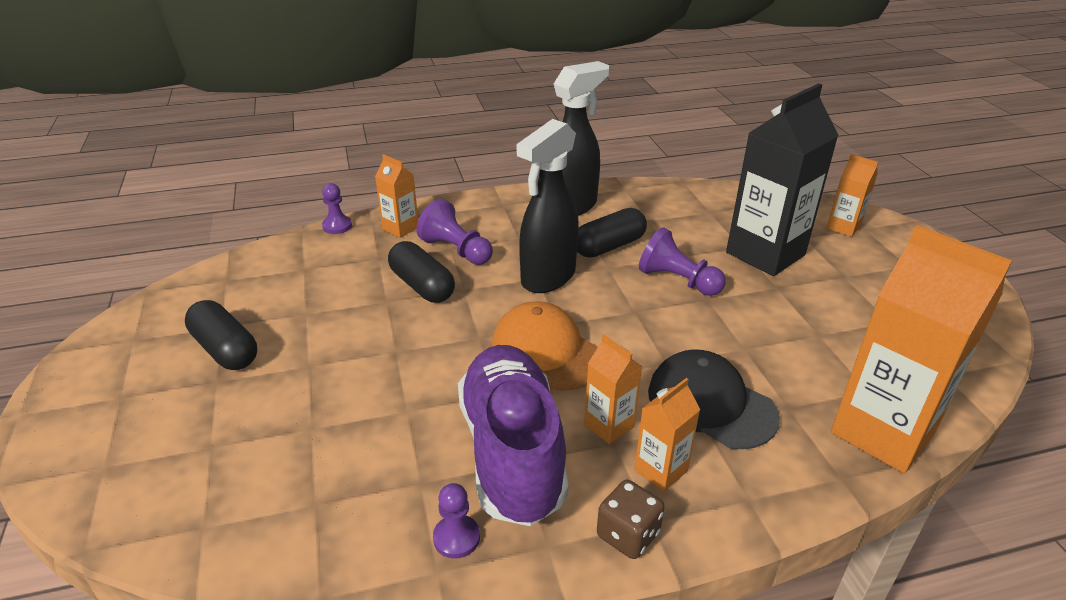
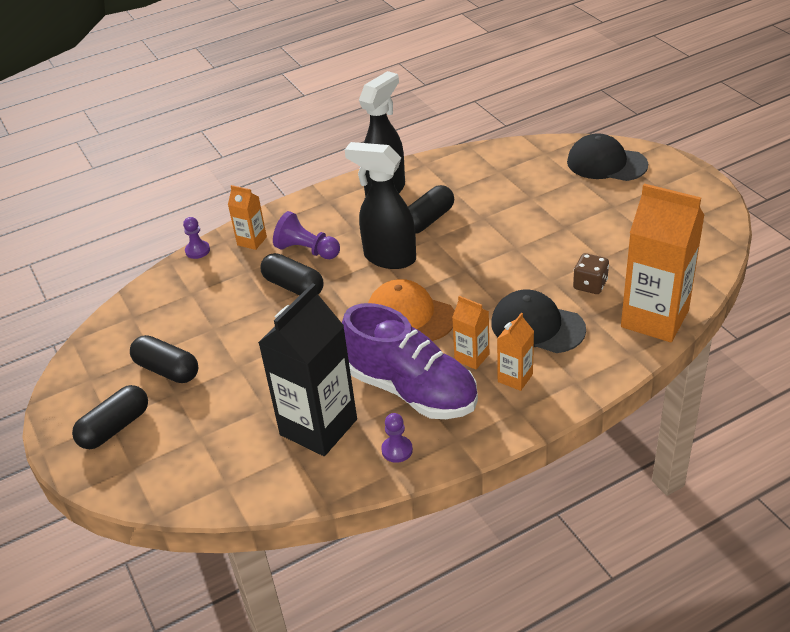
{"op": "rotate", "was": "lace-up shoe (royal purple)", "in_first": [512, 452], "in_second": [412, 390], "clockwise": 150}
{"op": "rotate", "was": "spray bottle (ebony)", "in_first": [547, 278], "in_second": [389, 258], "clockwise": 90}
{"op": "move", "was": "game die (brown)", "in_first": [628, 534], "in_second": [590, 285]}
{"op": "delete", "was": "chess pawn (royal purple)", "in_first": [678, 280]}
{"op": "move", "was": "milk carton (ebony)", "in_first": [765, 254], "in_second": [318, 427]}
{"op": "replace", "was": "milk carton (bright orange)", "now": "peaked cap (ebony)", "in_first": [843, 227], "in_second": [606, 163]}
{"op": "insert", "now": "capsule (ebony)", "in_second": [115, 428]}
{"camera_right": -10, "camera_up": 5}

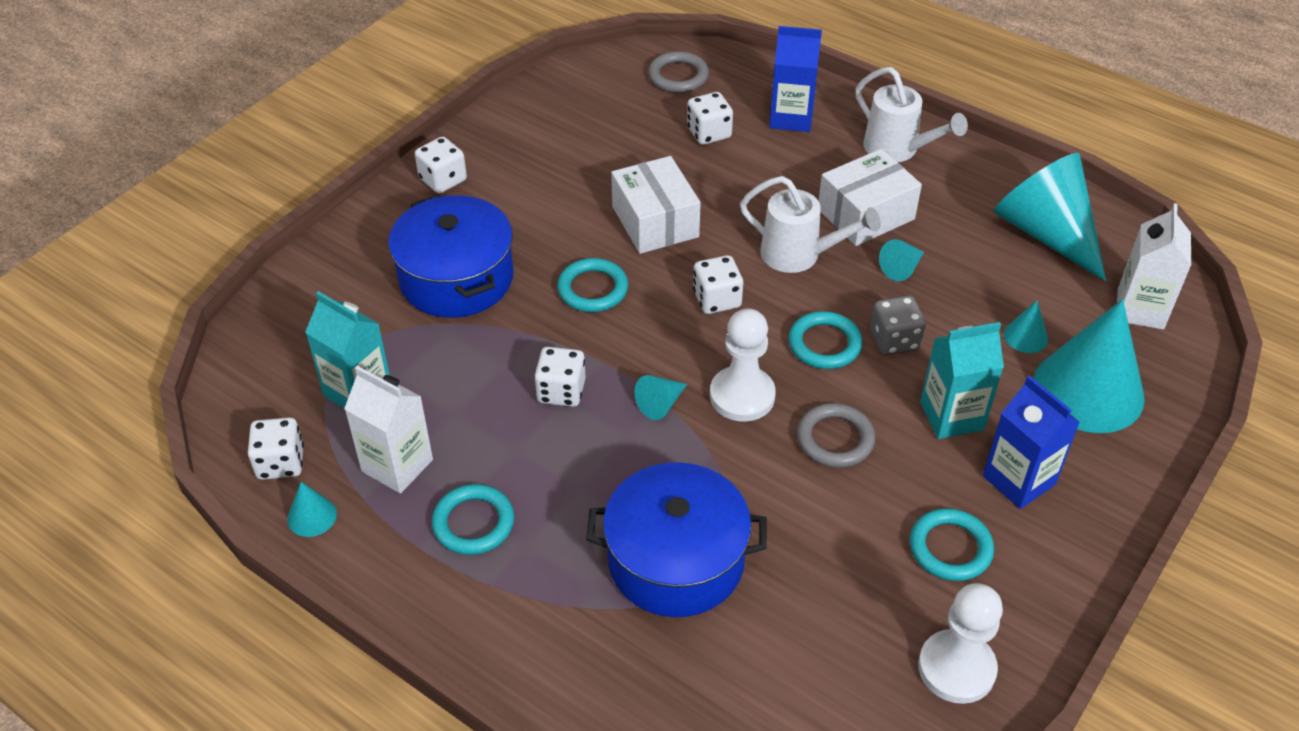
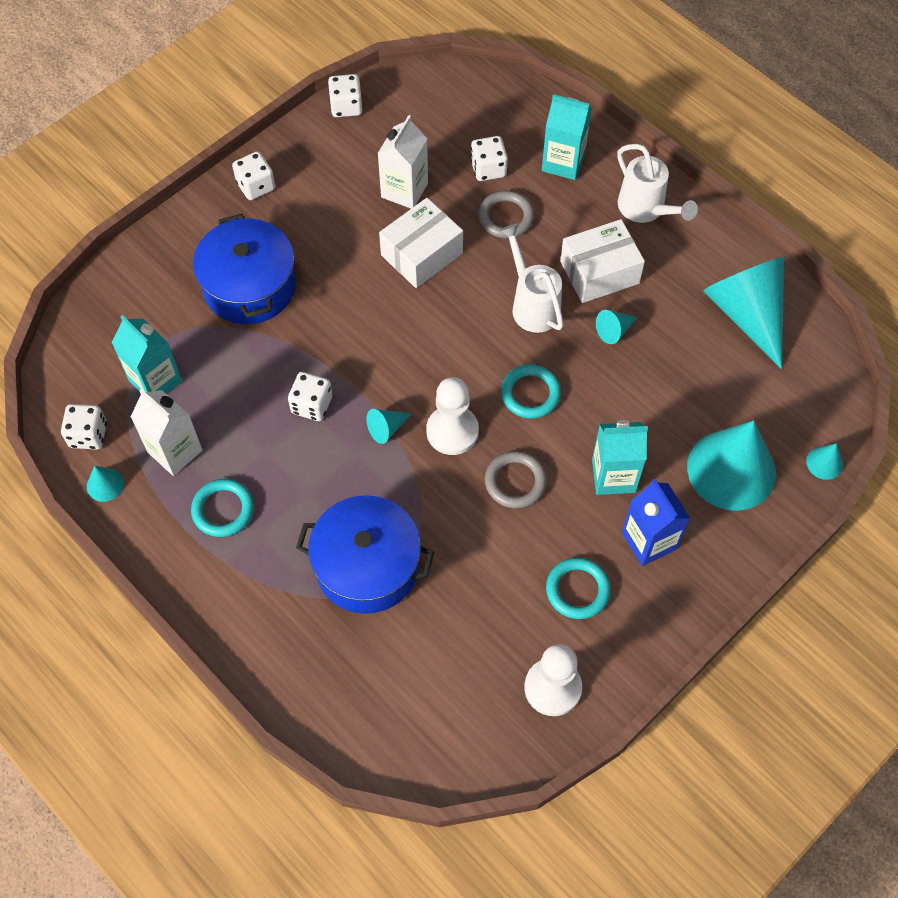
{"op": "delete", "was": "hoop (turquoise)", "in_first": [593, 289]}
{"op": "rotate", "was": "parcel (pure white)", "in_first": [655, 222], "in_second": [421, 254], "clockwise": 60}
{"op": "move", "was": "hoop (gray)", "in_first": [678, 76], "in_second": [506, 217]}
{"op": "move", "was": "game die (pure white)", "in_first": [717, 299], "in_second": [346, 106]}
{"op": "rotate", "was": "sprinkling can (pure white)", "in_first": [799, 255], "in_second": [532, 305], "clockwise": -150}
{"op": "recolor", "was": "milk carton (cobalt)", "now": "milk carton (turquoise)", "in_first": [791, 118], "in_second": [563, 162]}
{"op": "delete", "was": "game die (gray)", "in_first": [894, 340]}
{"op": "move", "was": "cone (turquoise)", "in_first": [1025, 336], "in_second": [824, 463]}
{"op": "move", "was": "milk carton (pure white)", "in_first": [1140, 309], "in_second": [404, 190]}
{"camera_right": 10, "camera_up": 15}

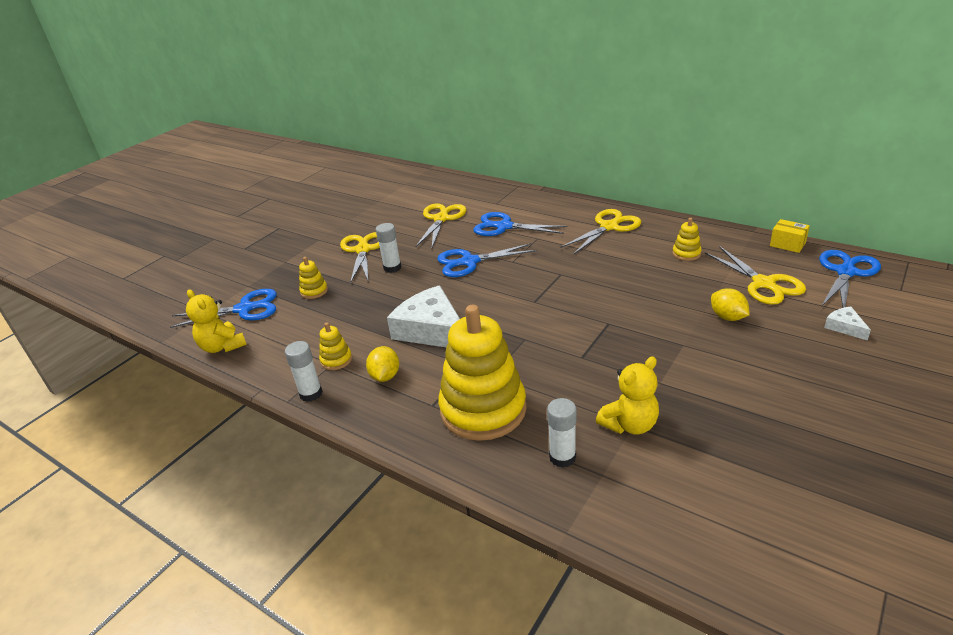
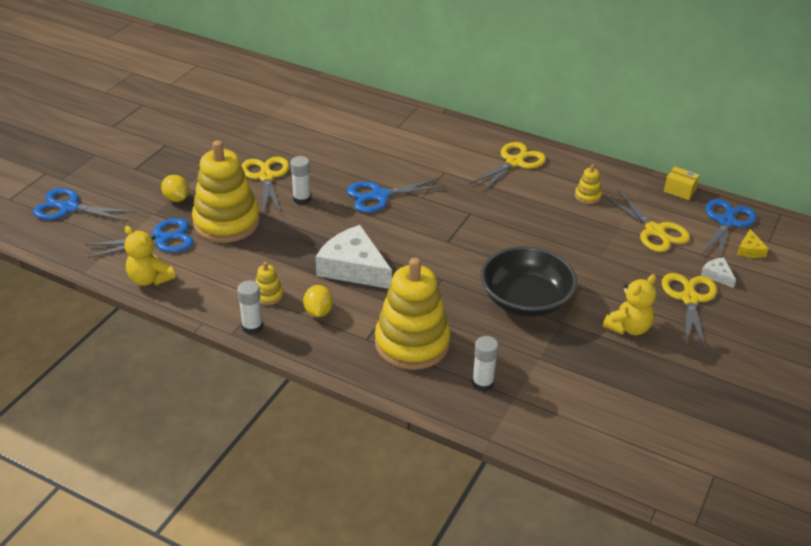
{"op": "resize", "was": "stacking toy (bright yellow)", "in_first": [314, 291], "in_second": [226, 222], "ratio": 2.42}
{"op": "move", "was": "scissors (bright yellow)", "in_first": [441, 219], "in_second": [689, 299]}
{"op": "move", "was": "scissors (cobalt)", "in_first": [504, 227], "in_second": [69, 208]}
{"op": "move", "was": "teddy (bright yellow)", "in_first": [629, 424], "in_second": [628, 328]}
{"op": "move", "was": "lemon (bright yellow)", "in_first": [727, 317], "in_second": [176, 198]}
{"op": "insert", "now": "serving bowl (ebony)", "in_second": [525, 300]}
{"op": "insert", "now": "piece of cheese (bright yellow)", "in_second": [750, 250]}
{"camera_right": -10, "camera_up": 5}

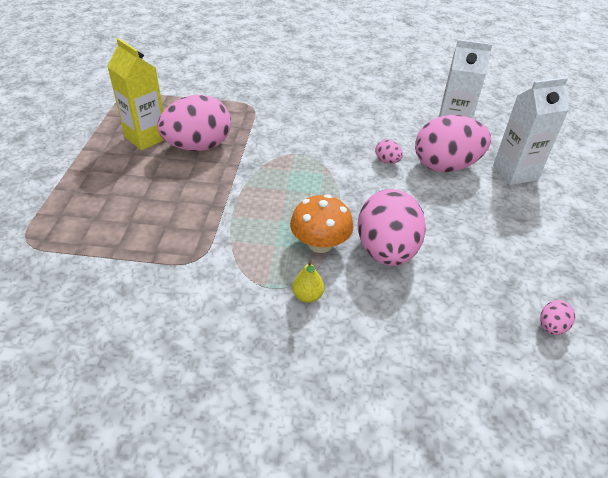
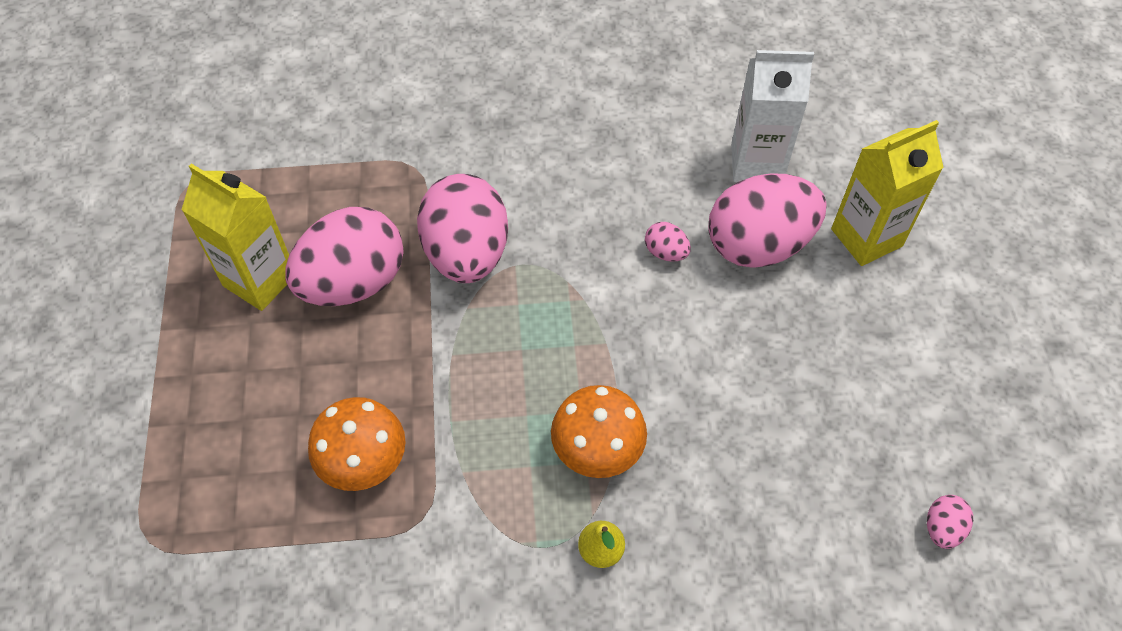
{"op": "move", "was": "egg shape (pink)", "in_first": [386, 251], "in_second": [466, 253]}
{"op": "recolor", "was": "milk carton (pure white)", "now": "milk carton (bright yellow)", "in_first": [515, 173], "in_second": [866, 237]}
{"op": "insert", "now": "mushroom (bright orange)", "in_second": [363, 461]}
{"camera_right": -10, "camera_up": 15}

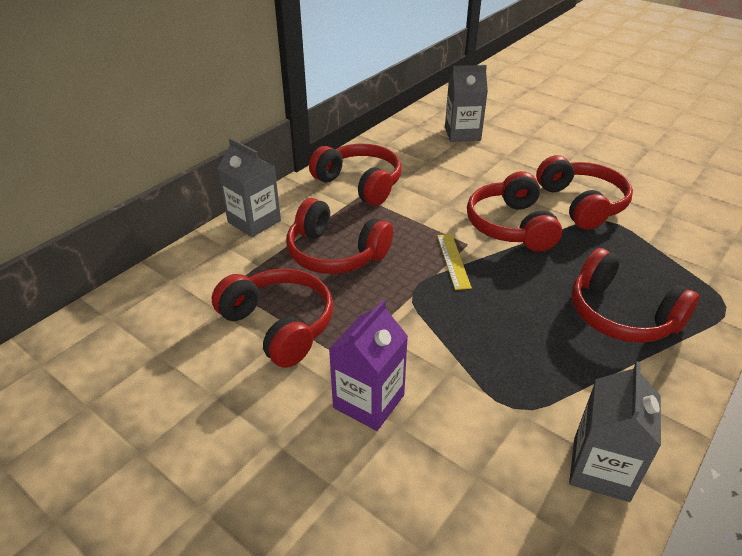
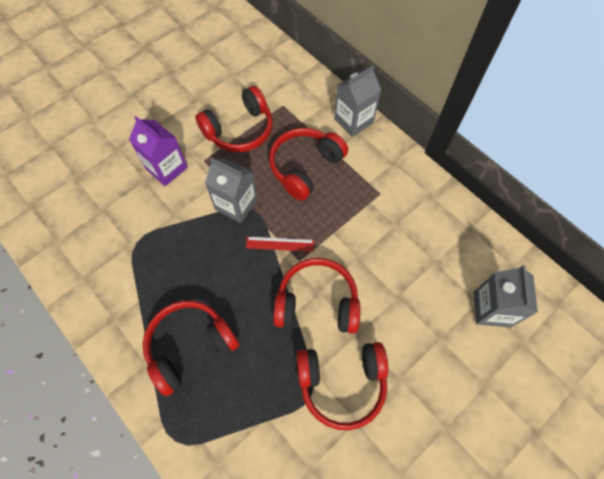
{"op": "delete", "was": "headset (scarlet)", "in_first": [360, 184]}
{"op": "recolor", "was": "measuring stick (bright yellow)", "now": "measuring stick (scarlet)", "in_first": [453, 261], "in_second": [280, 244]}
{"op": "move", "was": "milk carton (gray)", "in_first": [601, 469], "in_second": [236, 204]}
{"camera_right": 100, "camera_up": 25}

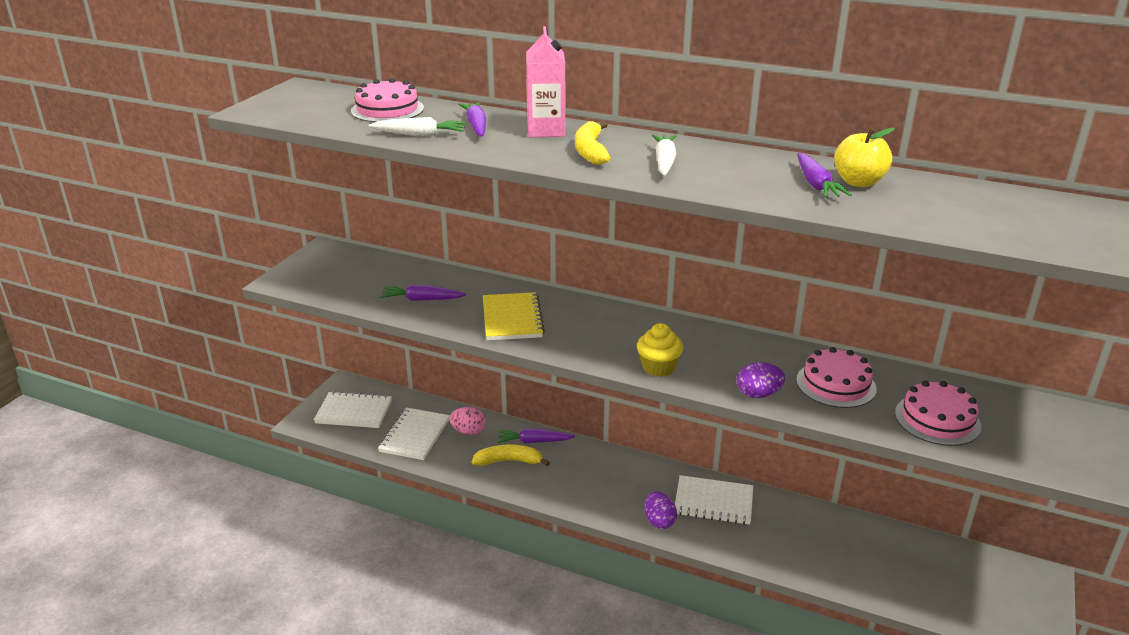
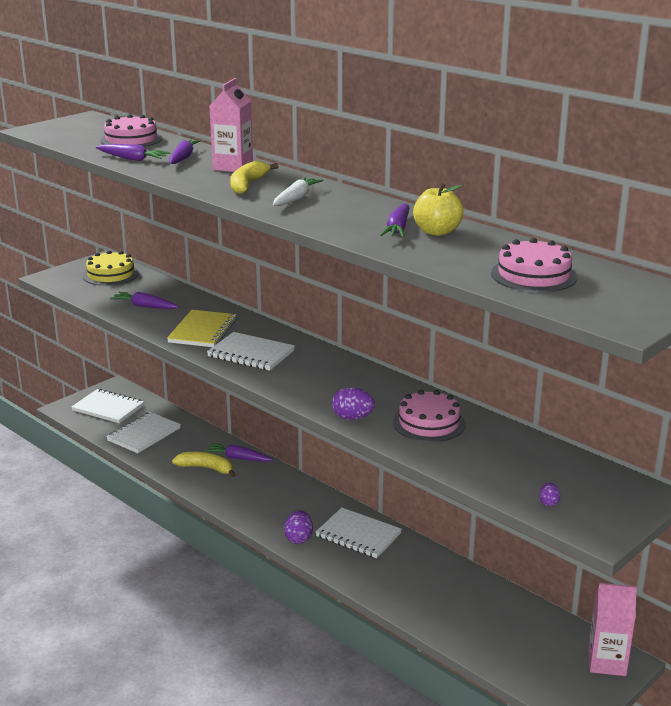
{"op": "recolor", "was": "root vegetable (pure white)", "now": "root vegetable (royal purple)", "in_first": [419, 135], "in_second": [132, 159]}
{"op": "delete", "was": "egg shape (pink)", "in_first": [468, 431]}
{"op": "delete", "was": "muffin (bright yellow)", "in_first": [658, 367]}
{"op": "move", "was": "layer cake (pink)", "in_first": [937, 419], "in_second": [533, 275]}
{"op": "insert", "now": "layer cake (bright yellow)", "in_second": [110, 274]}
{"op": "insert", "now": "exercise book (pure white)", "in_second": [251, 354]}
{"op": "insert", "now": "egg shape (royal purple)", "in_second": [548, 503]}
{"op": "insert", "now": "milk carton (pink)", "in_second": [607, 662]}
{"camera_right": 20, "camera_up": -5}

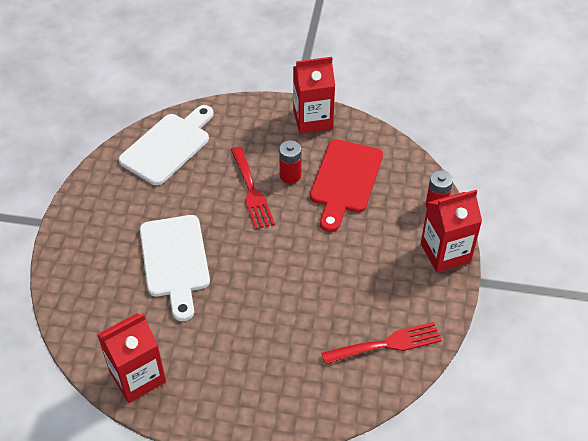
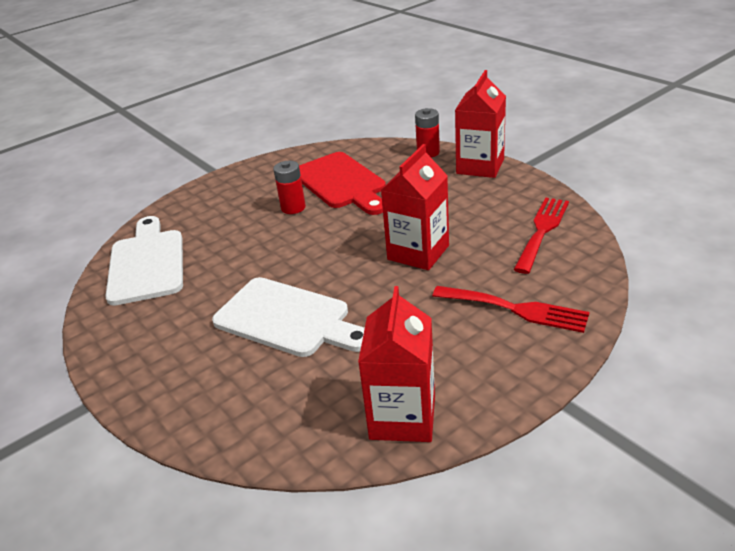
{"op": "move", "was": "table fork (scarlet)", "in_first": [251, 191], "in_second": [516, 309]}
{"op": "move", "was": "milk carton (scarlet)", "in_first": [312, 119], "in_second": [418, 252]}
{"camera_right": -45, "camera_up": -15}

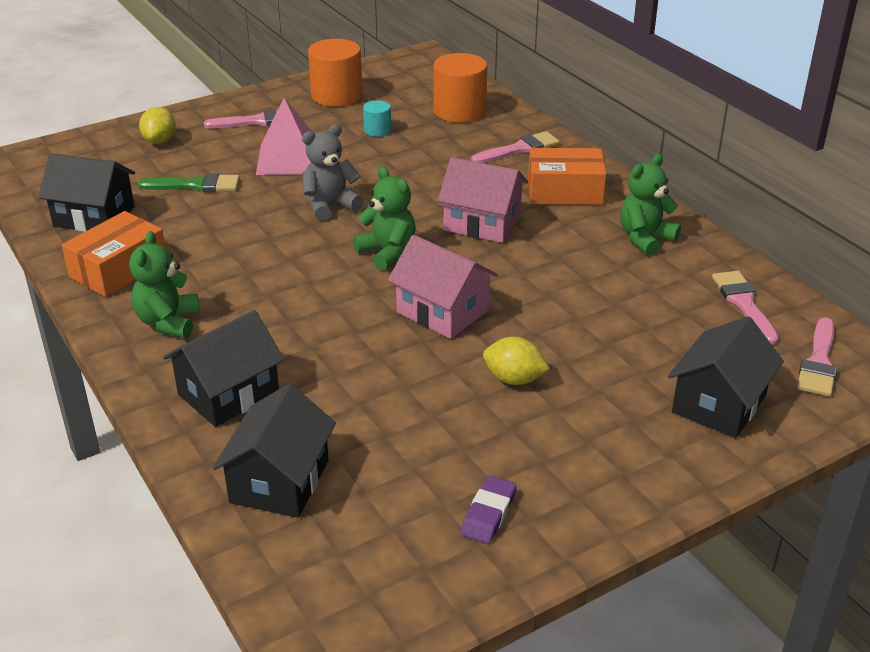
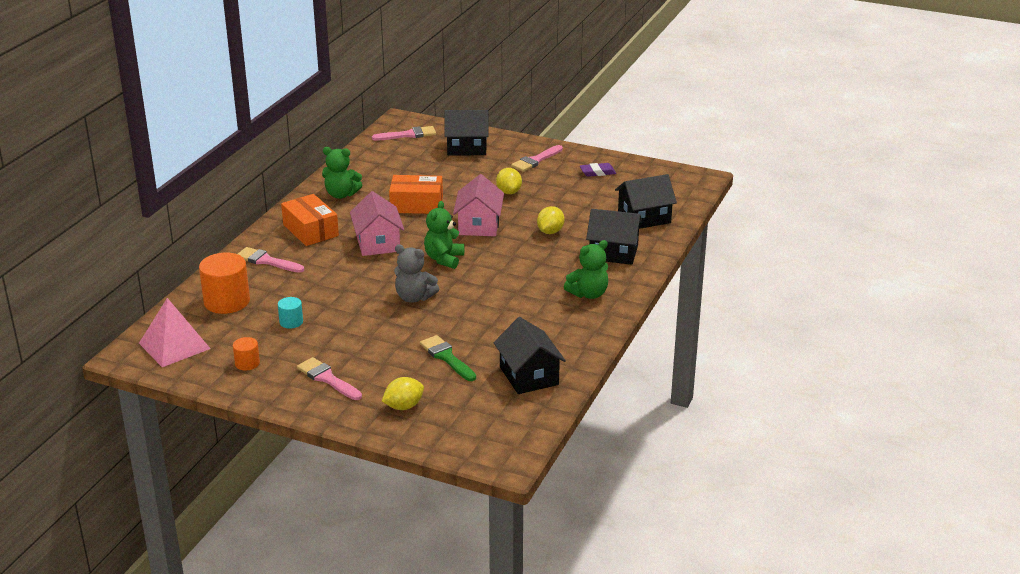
{"op": "move", "was": "parcel (bright orange)", "in_first": [118, 269], "in_second": [416, 205]}
{"op": "move", "was": "pyramid (pink)", "in_first": [289, 159], "in_second": [174, 345]}
{"op": "resize", "was": "solid cylinder (bright orange)", "in_first": [336, 95], "in_second": [247, 363], "ratio": 0.51}
{"op": "move", "was": "brush (pink)", "in_first": [744, 304], "in_second": [536, 160]}
{"op": "insert", "now": "lemon (bright yellow)", "in_second": [550, 232]}
{"camera_right": -125, "camera_up": -5}

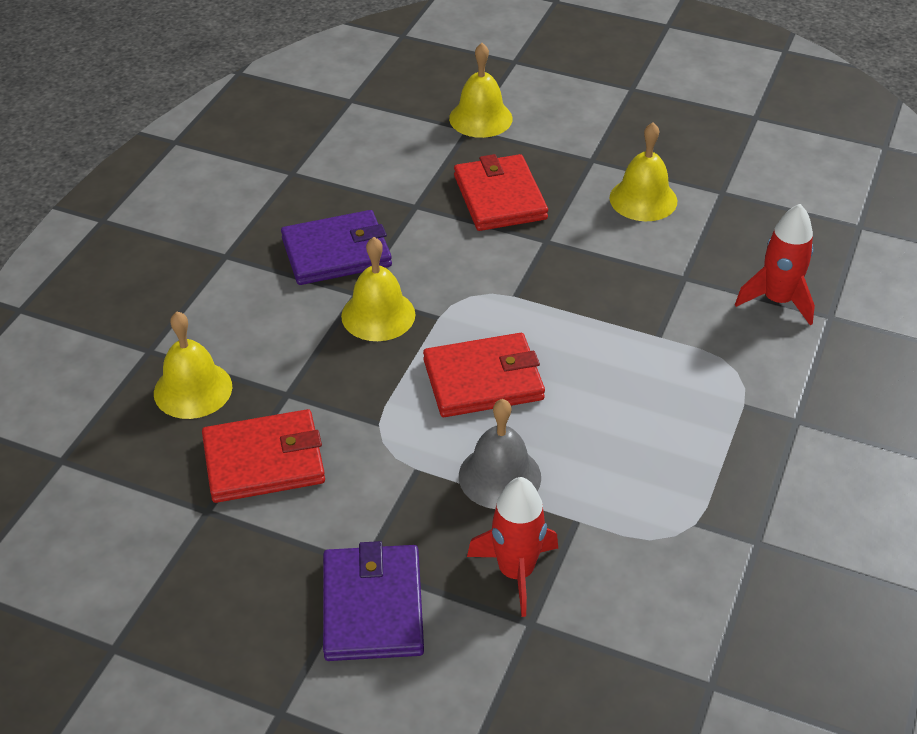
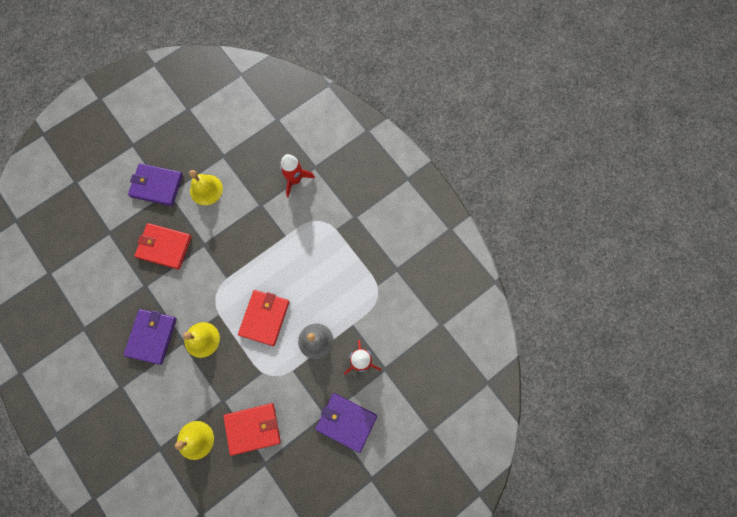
{"op": "rotate", "was": "billfold (scarlet)", "in_first": [264, 461], "in_second": [253, 428], "clockwise": 60}
{"op": "delete", "was": "hand bell (bright yellow)", "in_first": [480, 118]}
{"op": "insert", "now": "billfold (royal purple)", "in_second": [157, 185]}
{"camera_right": -60, "camera_up": 30}

